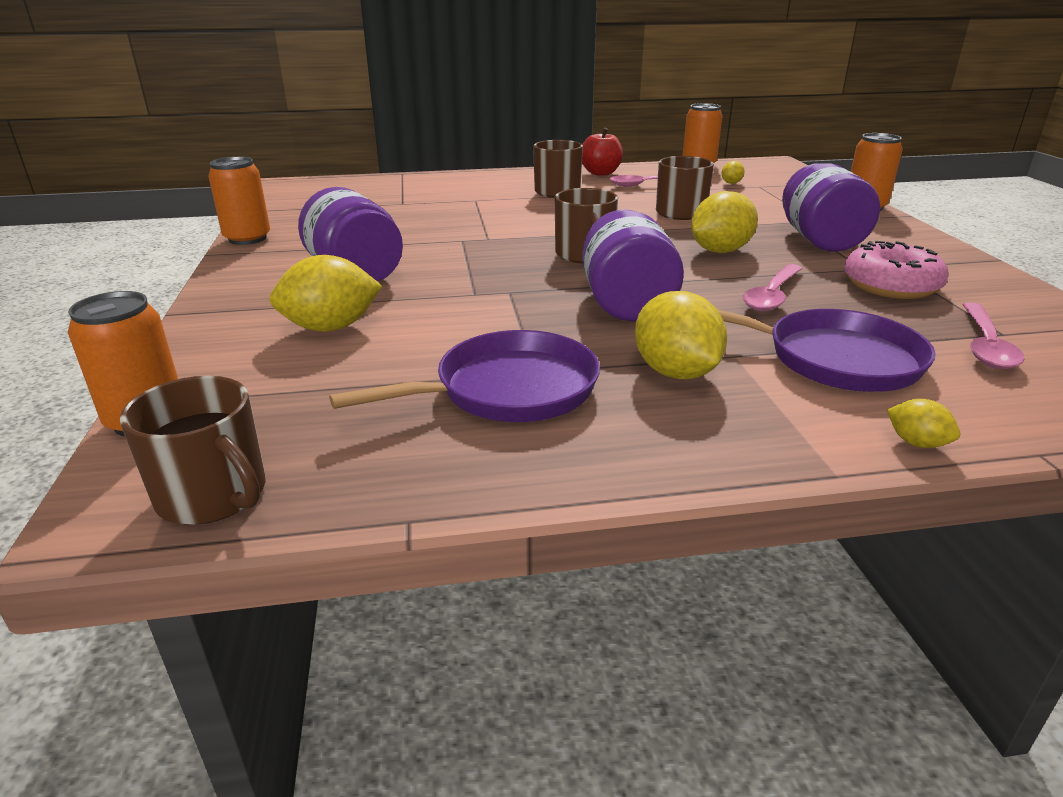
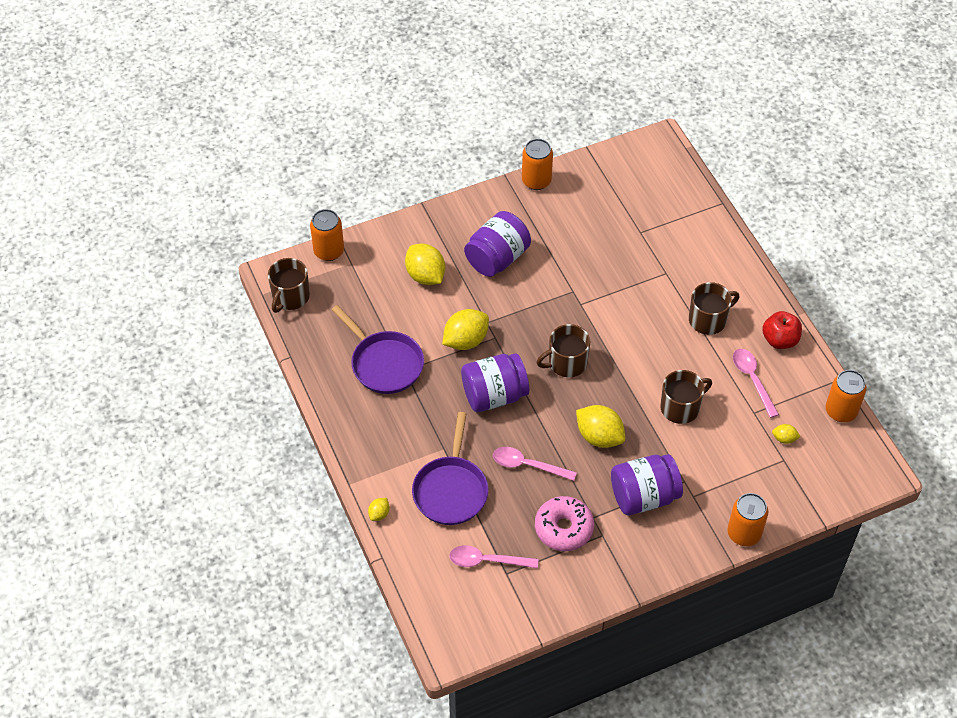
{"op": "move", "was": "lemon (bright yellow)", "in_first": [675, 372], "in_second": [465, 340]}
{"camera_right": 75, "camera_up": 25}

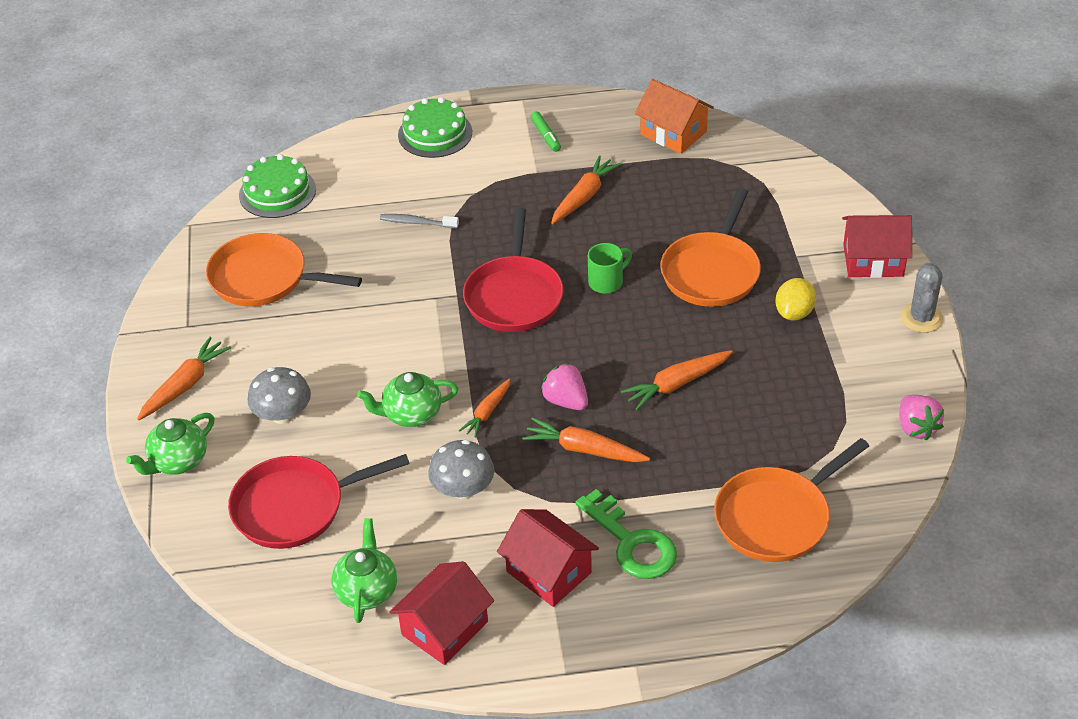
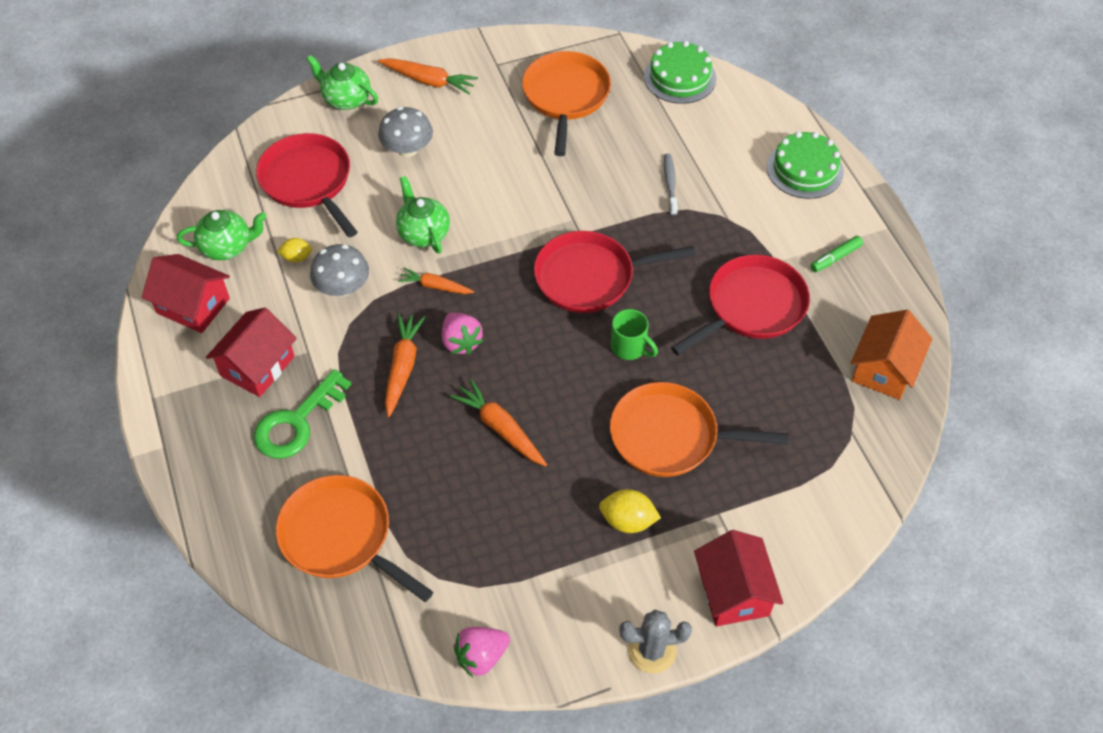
{"op": "rotate", "was": "berry (pink)", "in_first": [565, 401], "in_second": [461, 342], "clockwise": 120}
{"op": "replace", "was": "root vegetable (bright orange)", "now": "pan (scarlet)", "in_first": [584, 196], "in_second": [751, 307]}
{"op": "insert", "now": "lemon (bright yellow)", "in_second": [297, 257]}
{"camera_right": 75, "camera_up": 10}

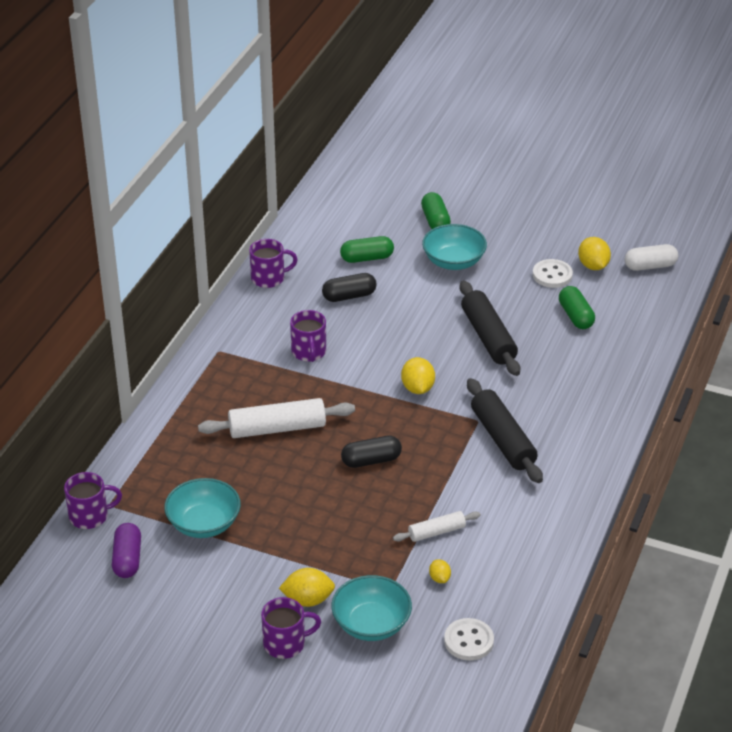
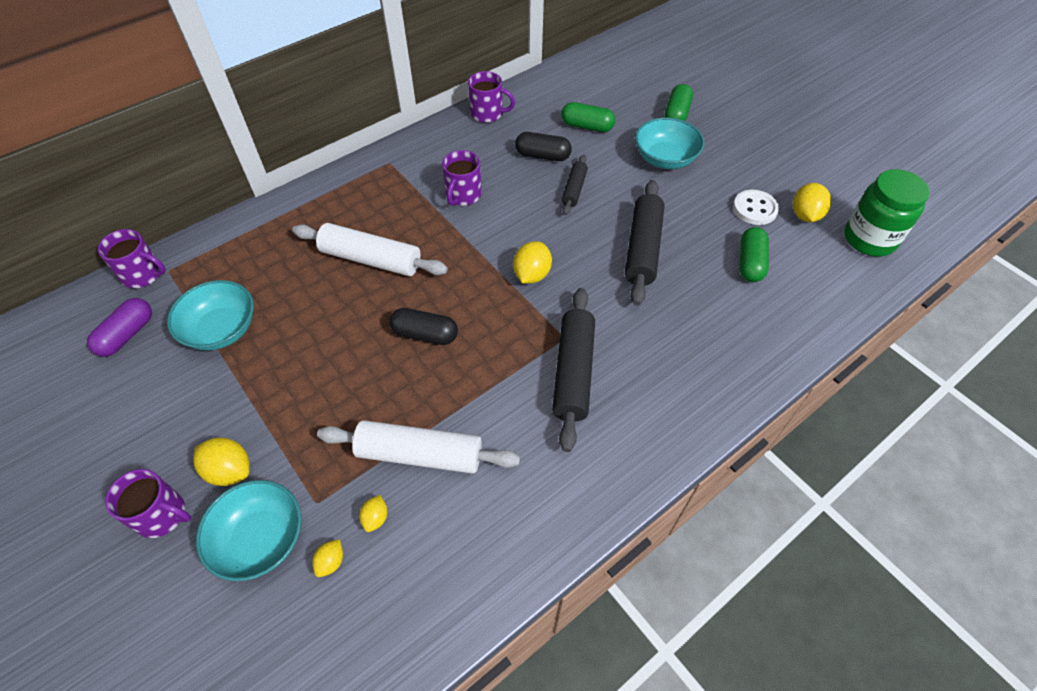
{"op": "resize", "was": "pastry roller (pure white)", "in_first": [436, 532], "in_second": [420, 454], "ratio": 1.78}
{"op": "delete", "was": "shirt button (pure white)", "in_first": [468, 641]}
{"op": "replace", "was": "capsule (pure white)", "now": "preserve jar (green)", "in_first": [650, 266], "in_second": [869, 239]}
{"op": "insert", "now": "lemon (bright yellow)", "in_second": [331, 562]}
{"op": "insert", "now": "pastry roller (ebony)", "in_second": [574, 189]}
{"camera_right": 30, "camera_up": 15}

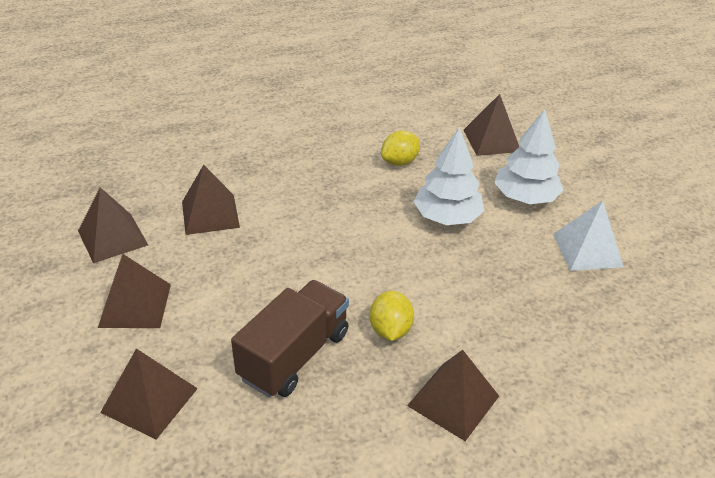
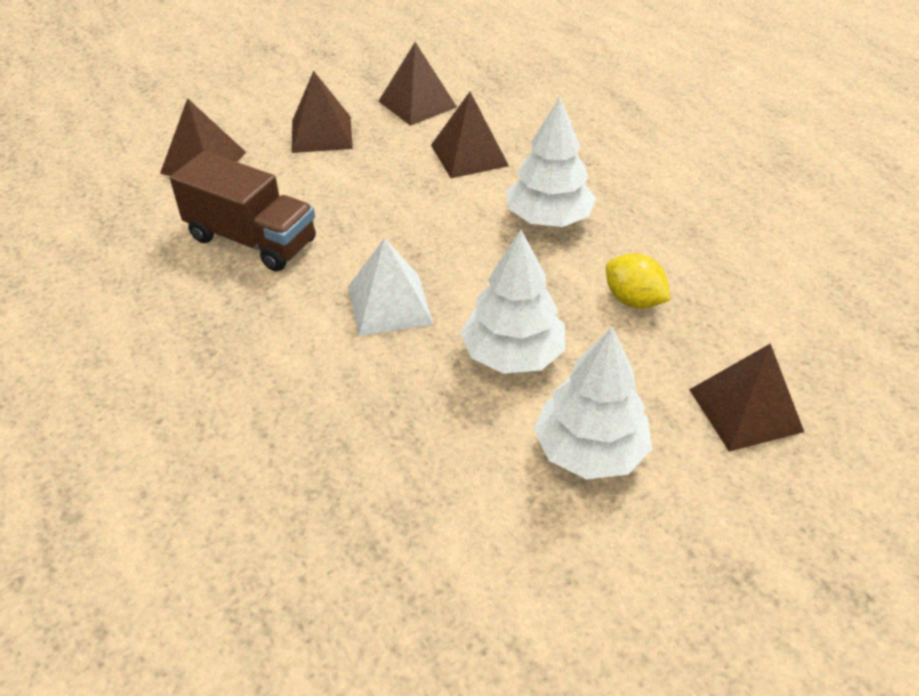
{"op": "delete", "was": "lemon (bright yellow)", "in_first": [390, 330]}
{"op": "delete", "was": "pyramid (brown)", "in_first": [453, 401]}
{"op": "move", "was": "pyramid (pure white)", "in_first": [587, 250], "in_second": [390, 304]}
{"op": "insert", "now": "toy tree (pure white)", "in_second": [548, 218]}
{"camera_right": 85, "camera_up": 5}

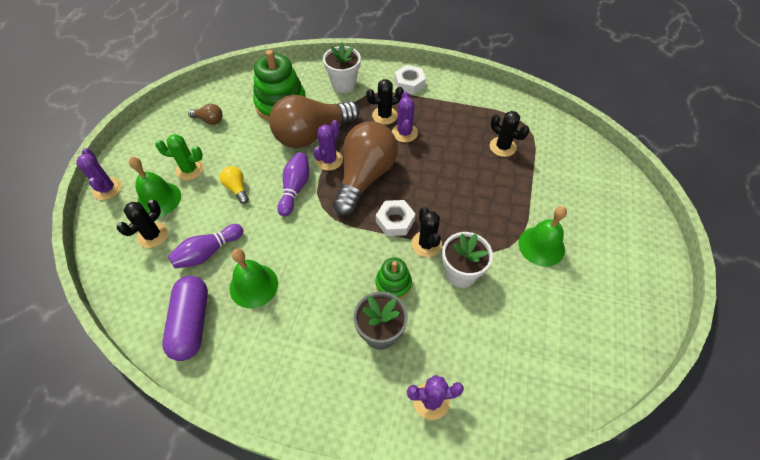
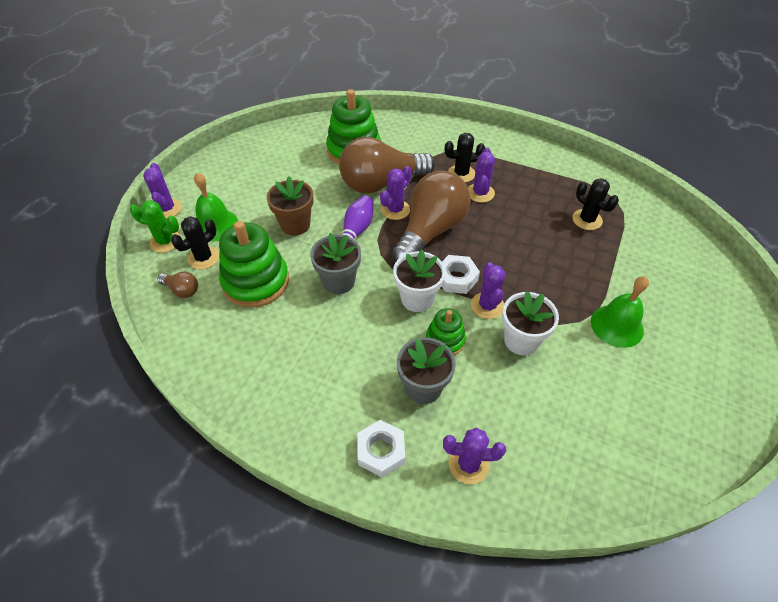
{"op": "move", "was": "cactus (green)", "in_first": [189, 169], "in_second": [165, 241]}
{"op": "delete", "was": "capsule (royal purple)", "in_first": [191, 323]}
{"op": "replace", "was": "tenpin (royal purple)", "now": "stacking toy (green)", "in_first": [208, 252], "in_second": [256, 281]}
{"op": "move", "was": "light bulb (brown)", "in_first": [209, 120], "in_second": [182, 290]}
{"op": "replace", "was": "light bulb (bright yellow)", "now": "potted plant (brown)", "in_first": [237, 188], "in_second": [295, 225]}
{"op": "delete", "was": "hand bell (green)", "in_first": [253, 285]}
{"op": "move", "was": "potted plant (pure white)", "in_first": [344, 84], "in_second": [417, 299]}
{"op": "move", "was": "hexagon nut (pure white)", "in_first": [409, 83], "in_second": [381, 451]}
{"op": "recolor", "was": "cactus (ebony)", "now": "cactus (royal purple)", "in_first": [426, 244], "in_second": [487, 306]}
{"op": "insert", "now": "potted plant (gray)", "in_second": [339, 281]}
{"camera_right": 10, "camera_up": -5}

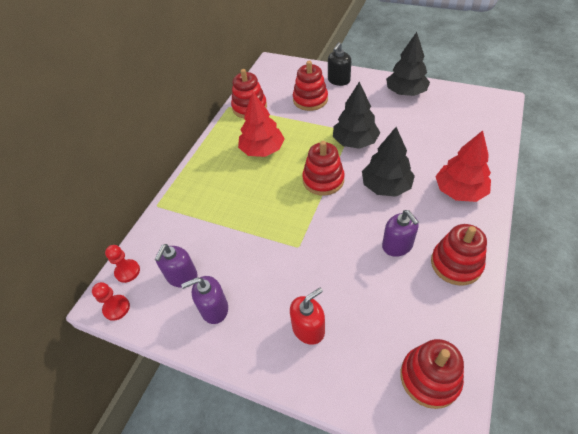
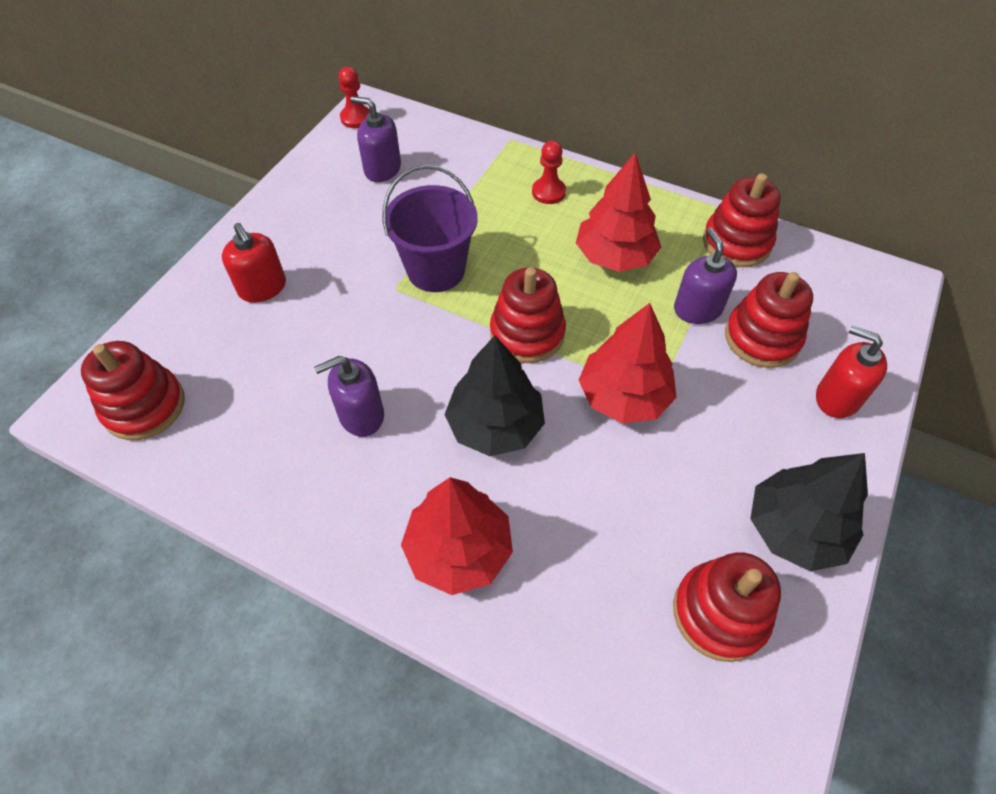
{"op": "move", "was": "chess pawn (scarlet)", "in_first": [127, 271], "in_second": [548, 192]}
{"op": "move", "was": "soap dispenser (royal purple)", "in_first": [214, 309], "in_second": [697, 309]}
{"op": "recolor", "was": "soap dispenser (ebony)", "now": "soap dispenser (scarlet)", "in_first": [338, 80], "in_second": [837, 397]}
{"op": "recolor", "was": "toy tree (ebony)", "now": "toy tree (scarlet)", "in_first": [355, 141], "in_second": [624, 396]}
{"op": "move", "was": "stacking toy (scarlet)", "in_first": [456, 264], "in_second": [720, 613]}
{"op": "insert", "now": "bucket (royal purple)", "in_second": [436, 270]}
{"camera_right": 90, "camera_up": 5}

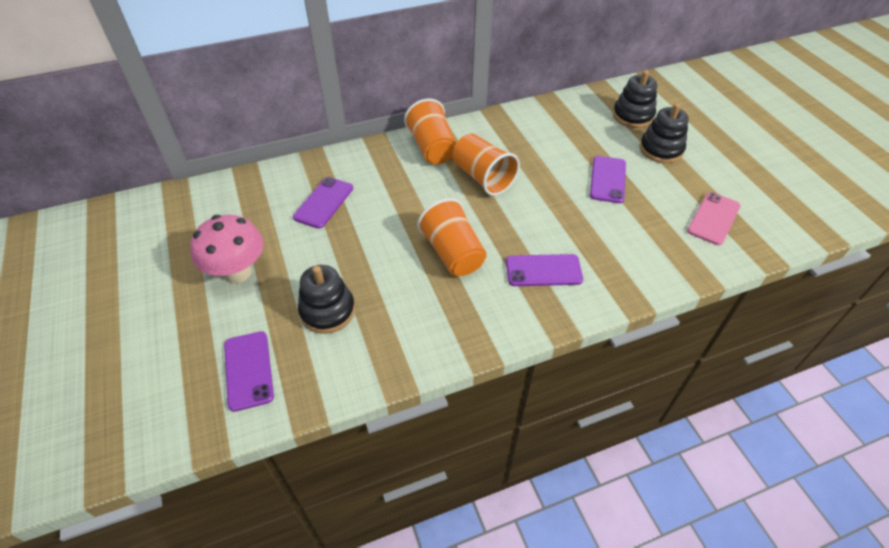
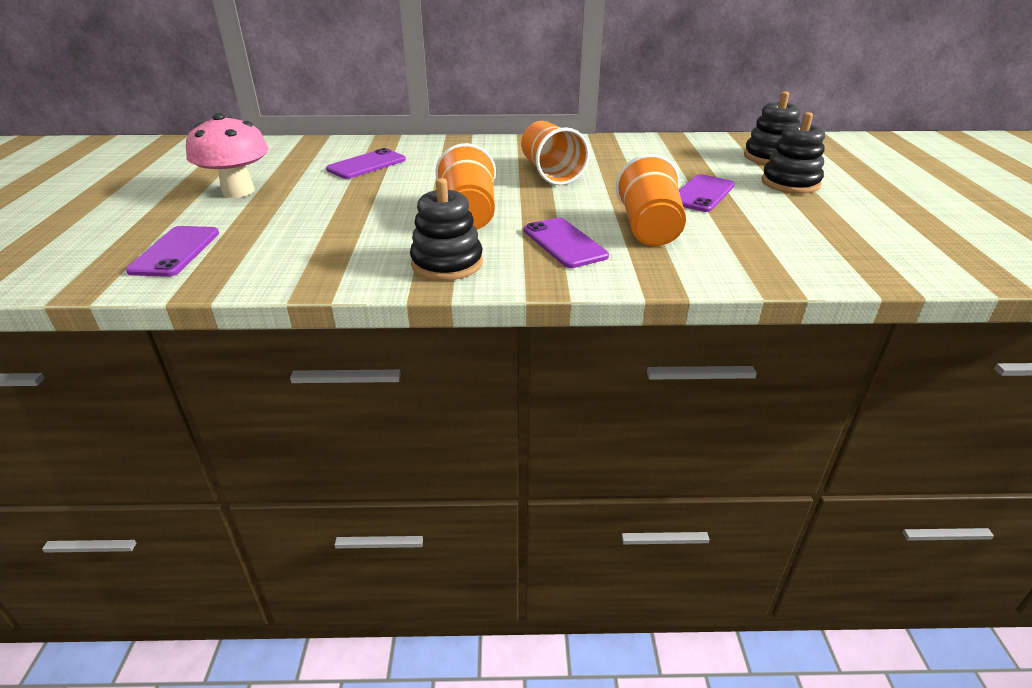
{"op": "move", "was": "stacking toy (ebony)", "in_first": [327, 311], "in_second": [447, 263]}
{"op": "move", "was": "beaker (bright orange)", "in_first": [432, 148], "in_second": [649, 228]}
{"op": "rotate", "was": "smartphone (royal purple)", "in_first": [543, 270], "in_second": [564, 243], "clockwise": 45}
{"op": "delete", "was": "smartphone (pink)", "in_first": [713, 218]}
{"camera_right": 20, "camera_up": -15}

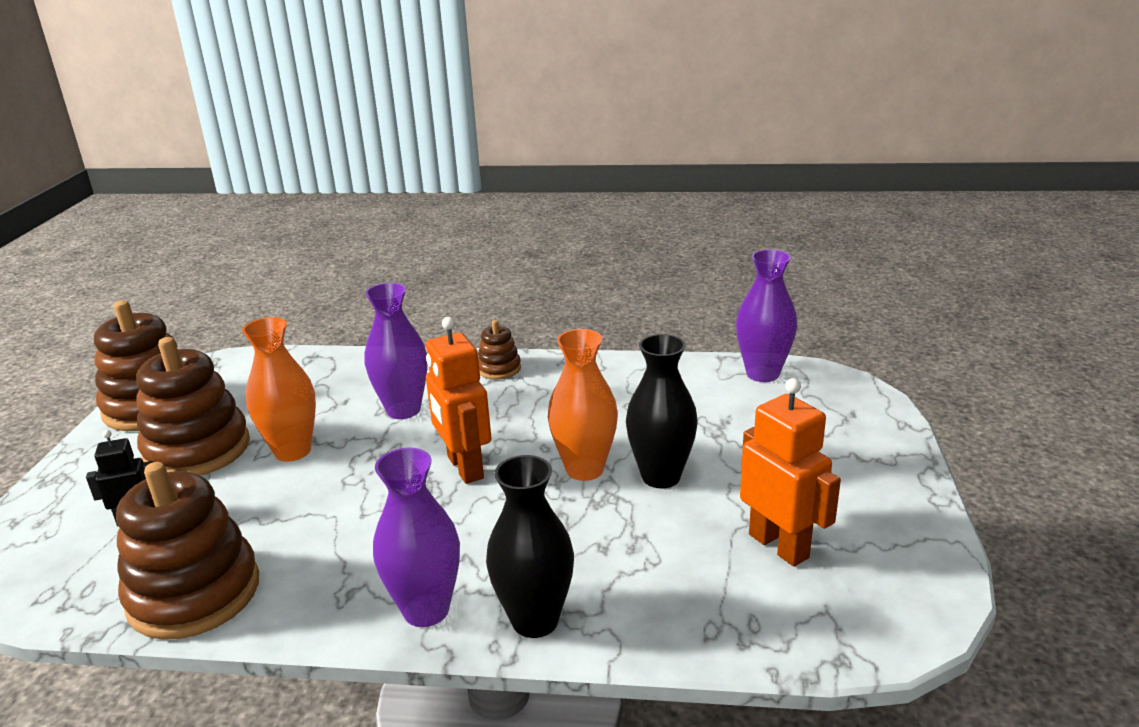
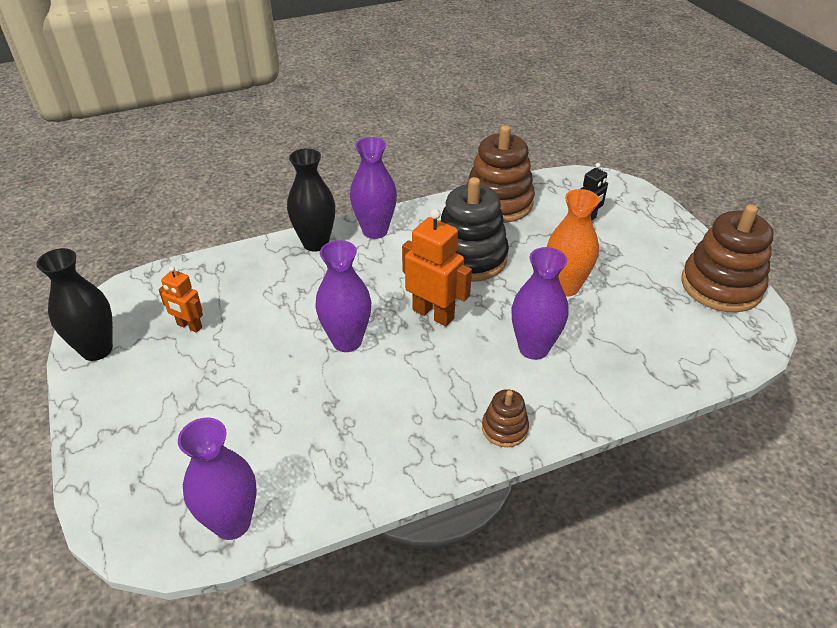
{"op": "delete", "was": "stacking toy (brown)", "in_first": [197, 449]}
{"op": "recolor", "was": "vase (bright orange)", "now": "vase (royal purple)", "in_first": [584, 469], "in_second": [347, 341]}
{"op": "move", "was": "vase (ebony)", "in_first": [661, 476], "in_second": [97, 349]}
{"op": "resize", "was": "toy robot (bright orange)", "in_first": [779, 545], "in_second": [189, 326], "ratio": 0.6}
{"op": "insert", "now": "stacking toy (ebony)", "in_second": [469, 257]}
{"camera_right": 150, "camera_up": 15}

